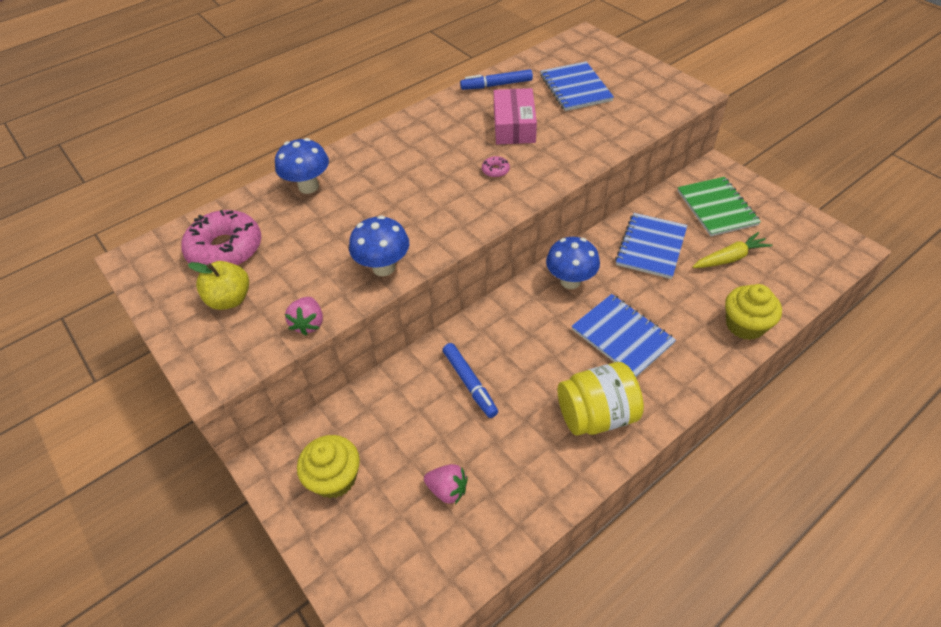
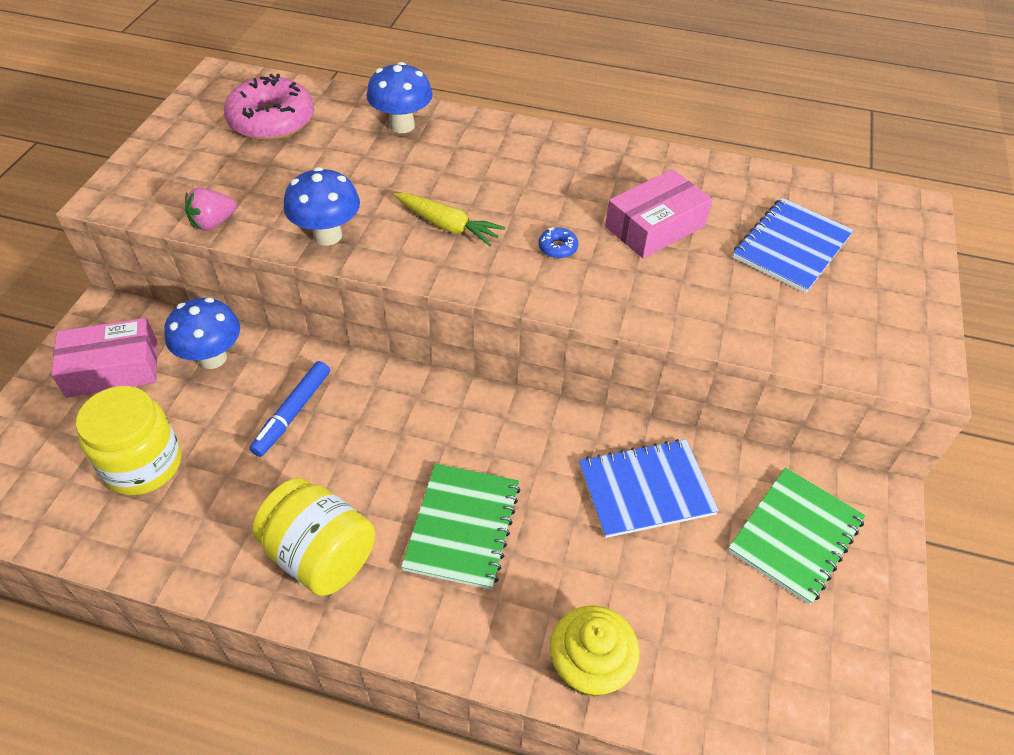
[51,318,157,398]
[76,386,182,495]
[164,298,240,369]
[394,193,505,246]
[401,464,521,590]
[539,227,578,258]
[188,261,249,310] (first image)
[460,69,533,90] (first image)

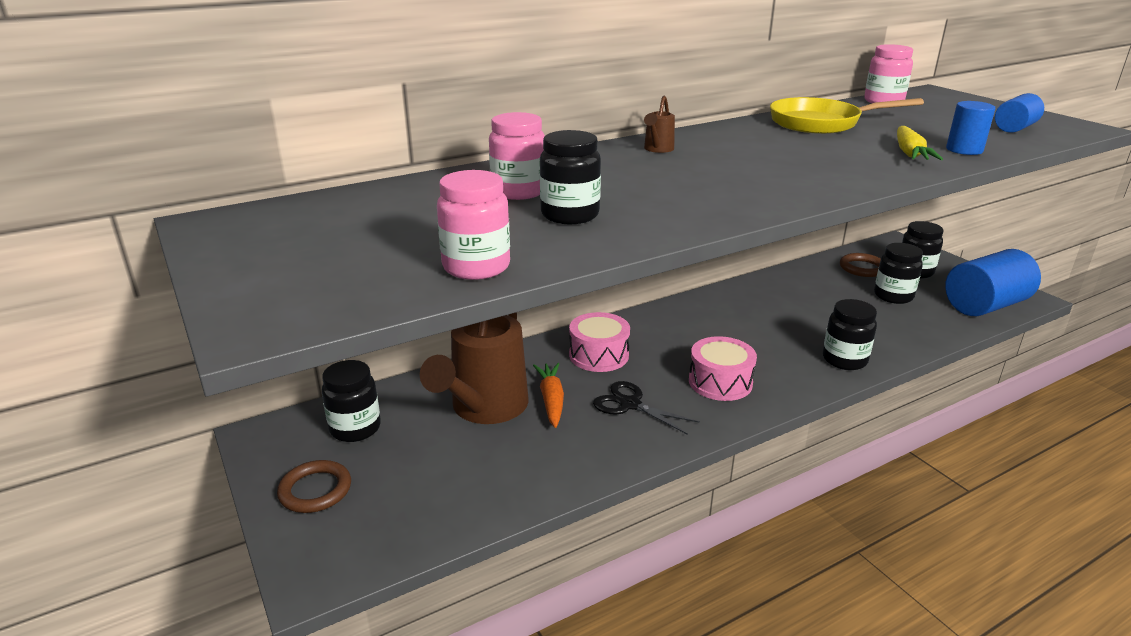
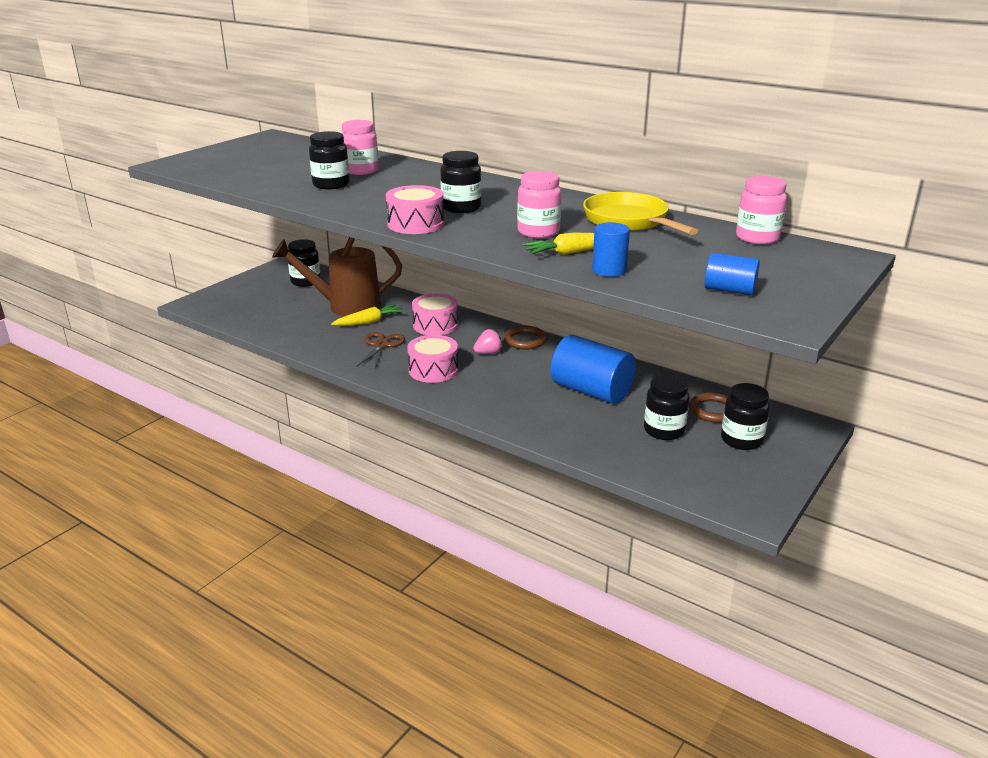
[331,304,404,326]
[357,332,405,368]
[386,185,444,234]
[440,151,481,213]
[473,329,503,354]
[504,325,547,349]
[517,171,561,238]
[550,335,636,404]
[644,96,675,153] (first image)

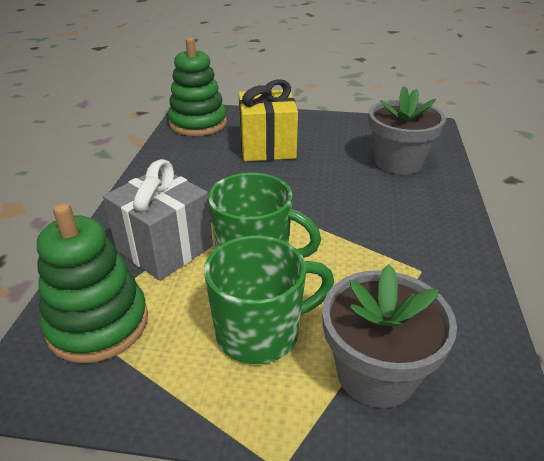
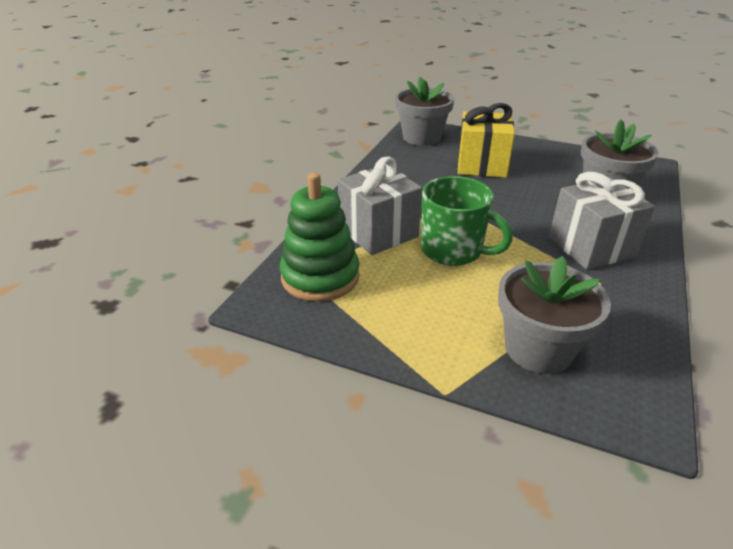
[395,77,455,146]
[549,172,655,270]
[204,235,334,364] (first image)

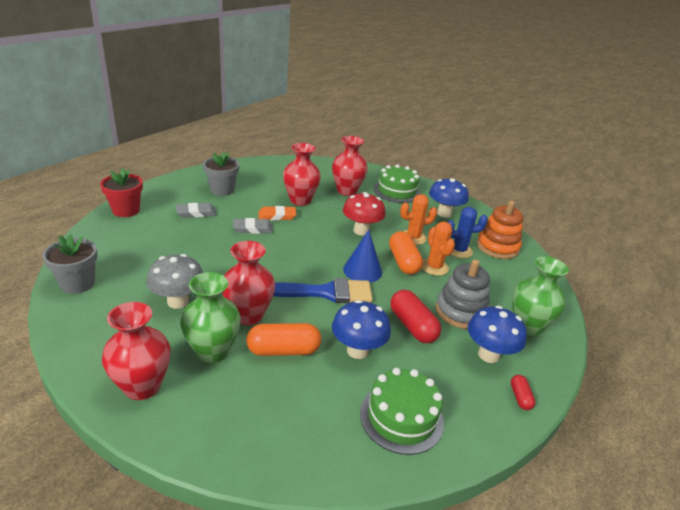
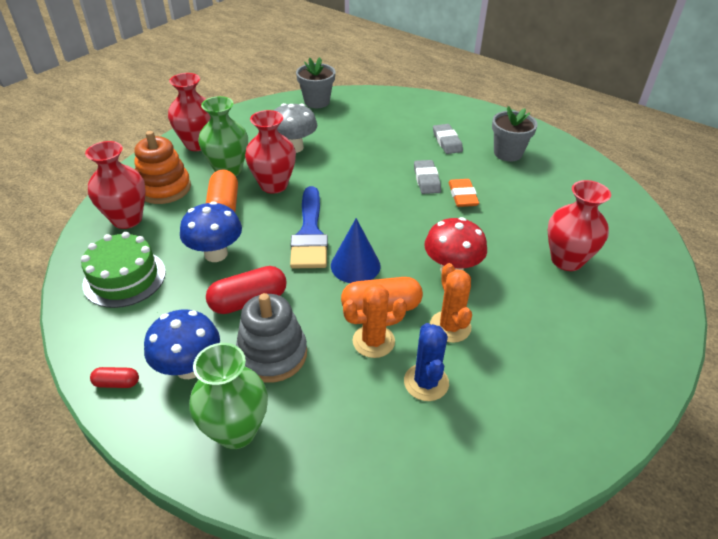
[85,141,146,229]
[134,131,191,204]
[100,168,143,217] (first image)
[374,164,420,203] (first image)
[429,178,469,218] (first image)

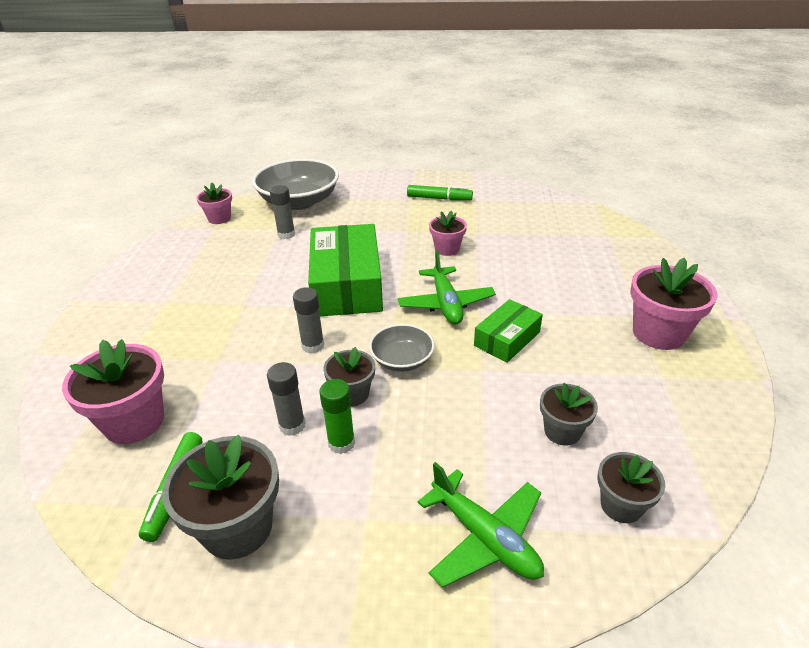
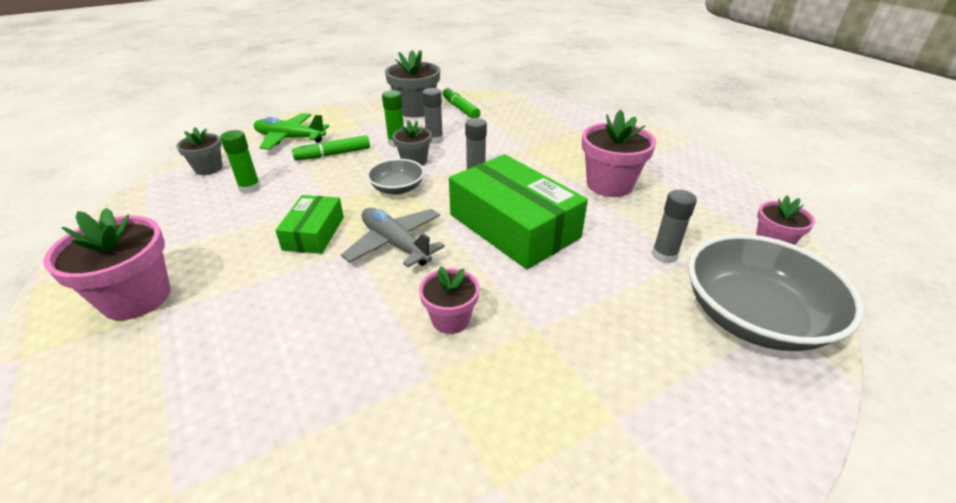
[220,130,261,194]
[292,135,370,160]
[341,208,445,267]
[582,110,657,197]

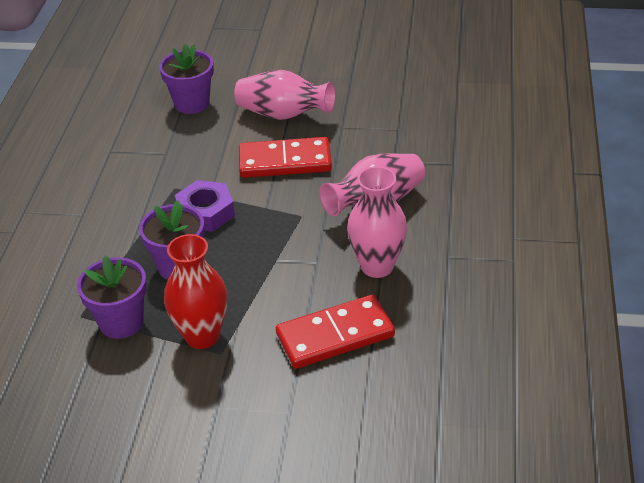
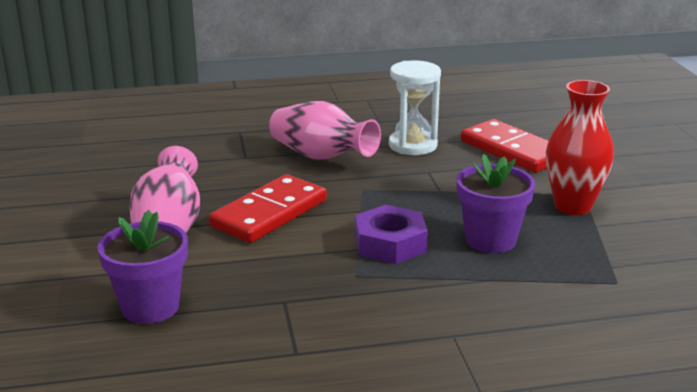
[209,174,327,243]
[389,60,441,155]
[77,256,147,339] (first image)

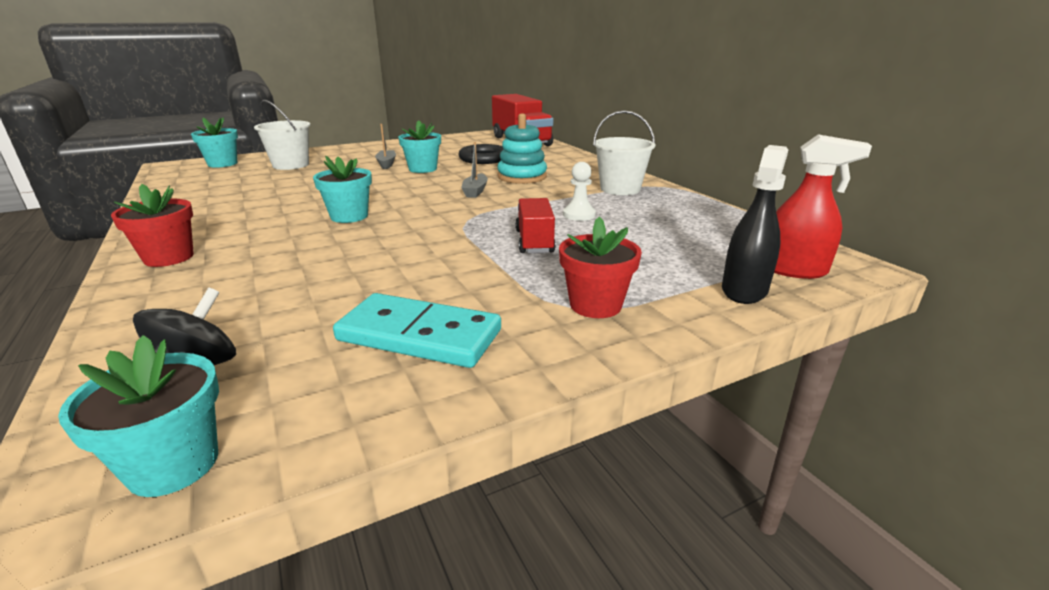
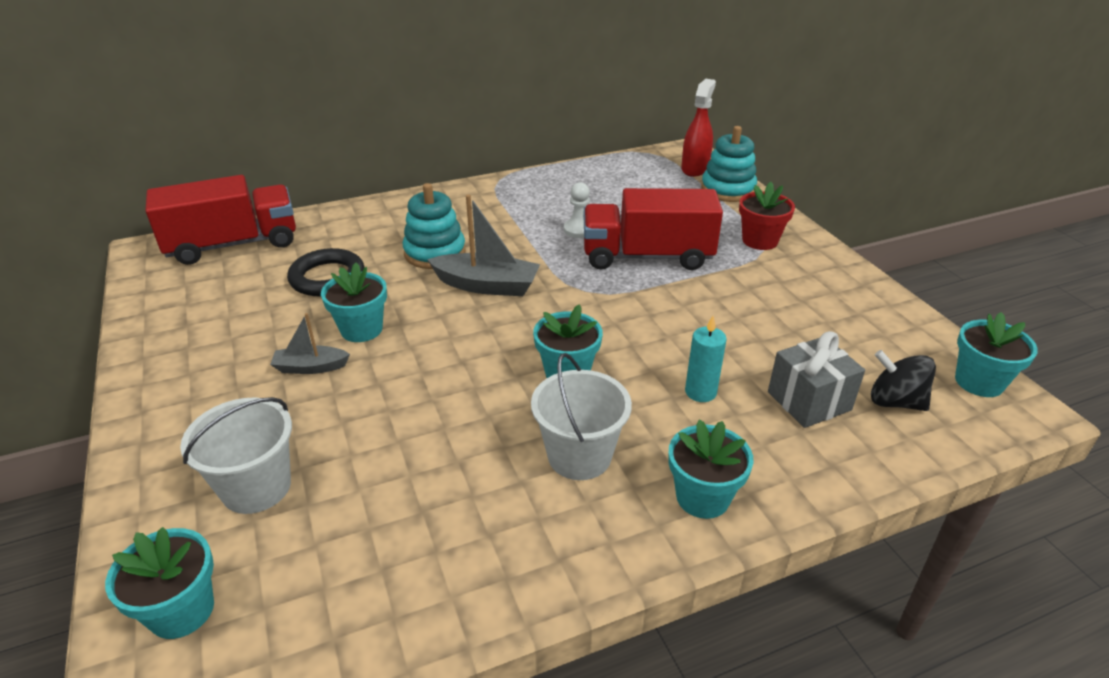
[427,194,540,296]
[531,353,632,480]
[584,188,723,270]
[668,420,754,519]
[685,316,727,402]
[701,126,757,202]
[768,331,865,428]
[333,293,501,368] (first image)

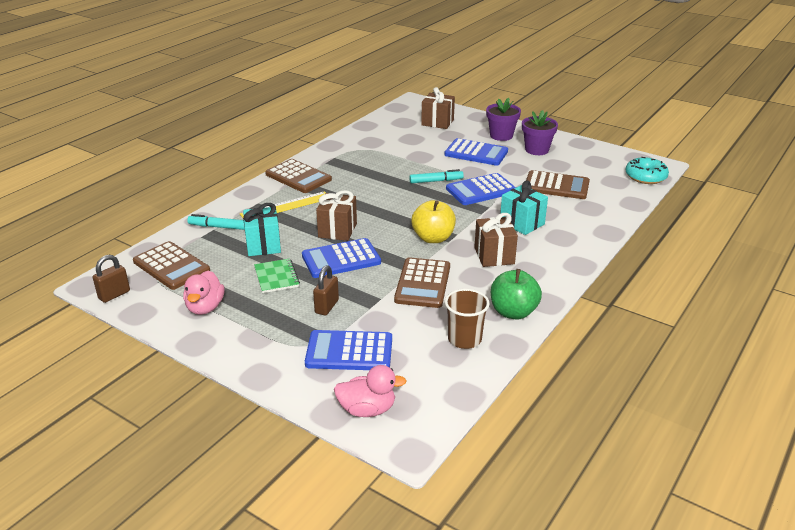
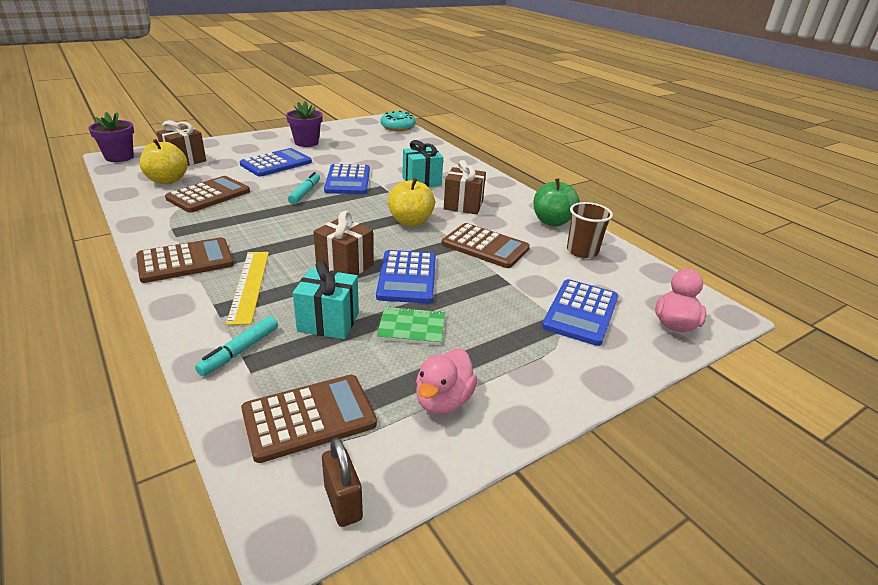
[88,112,134,162]
[139,139,188,184]
[165,176,250,212]
[416,348,477,414]
[313,265,339,315] (first image)

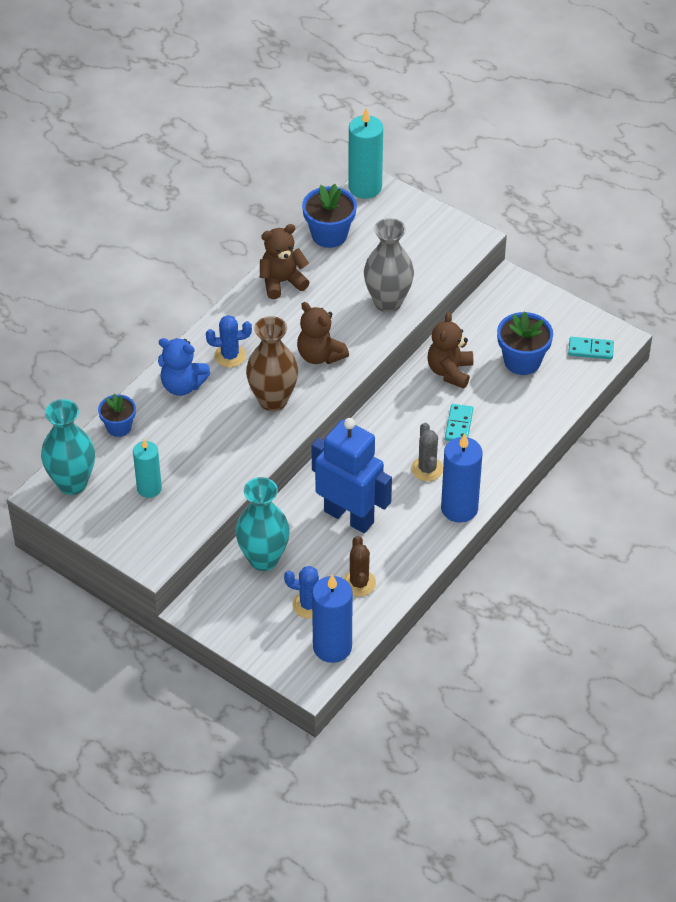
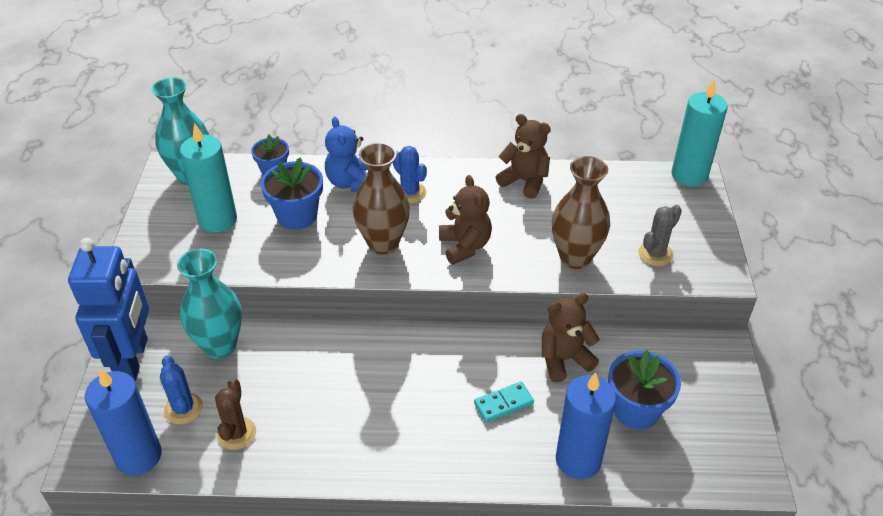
[68,238,149,381]
[180,123,237,233]
[215,378,256,450]
[261,158,323,230]
[439,175,492,265]
[552,156,610,269]
[556,372,616,479]
[638,205,682,266]
[568,337,614,359] (first image)

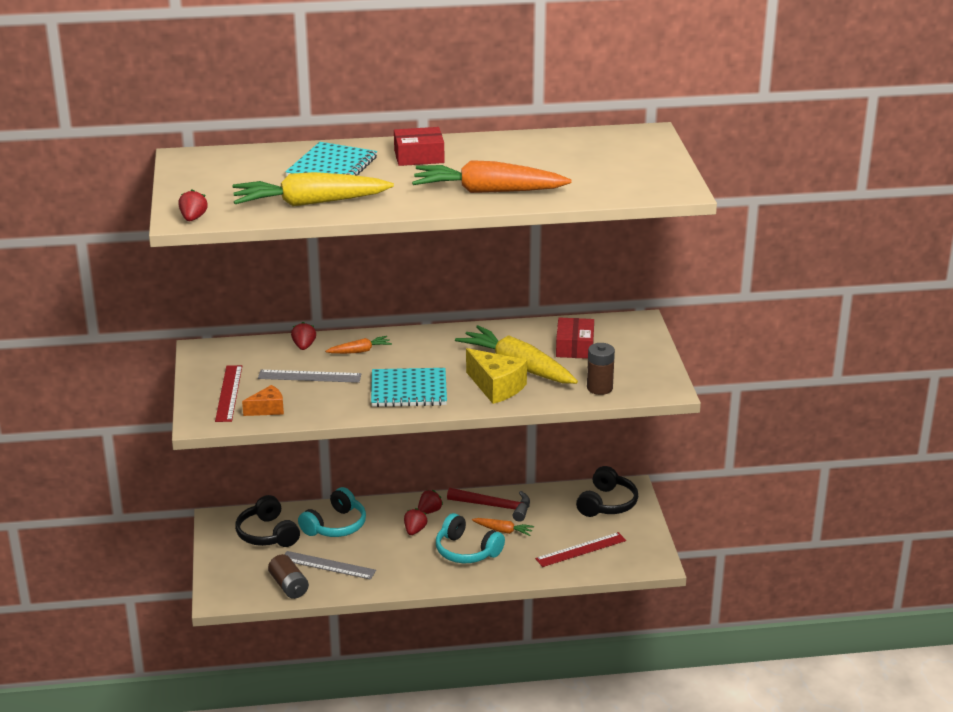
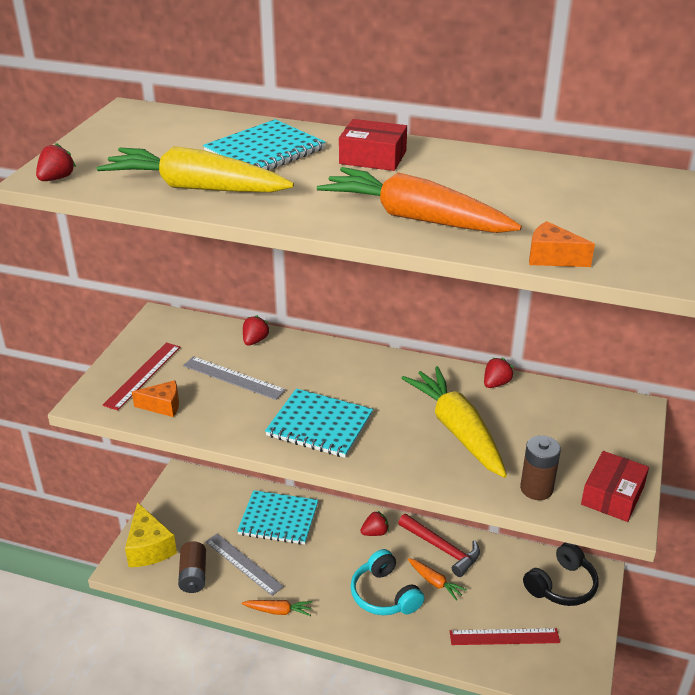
[125,502,177,567]
[237,490,318,545]
[242,600,313,616]
[484,358,514,388]
[529,221,595,267]
[581,451,649,522]
[235,495,300,547] (first image)

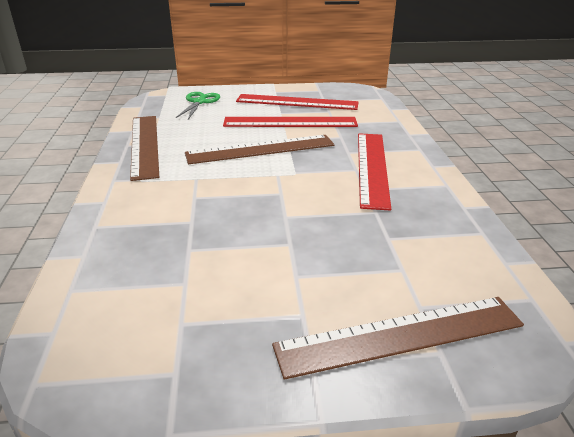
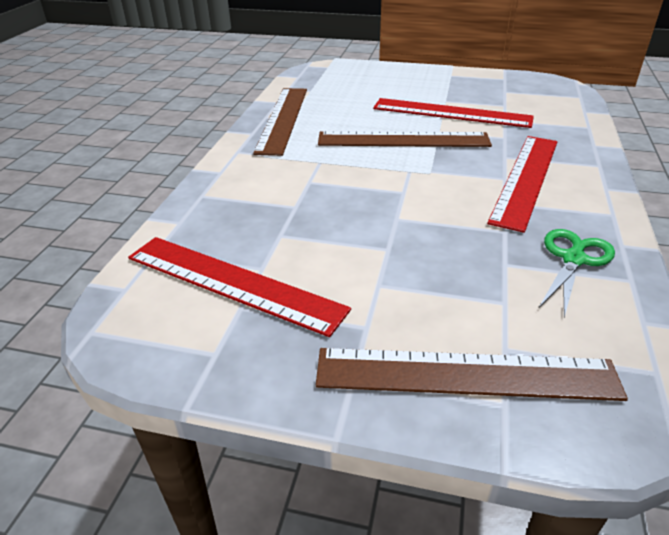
[128,237,351,337]
[539,229,615,317]

